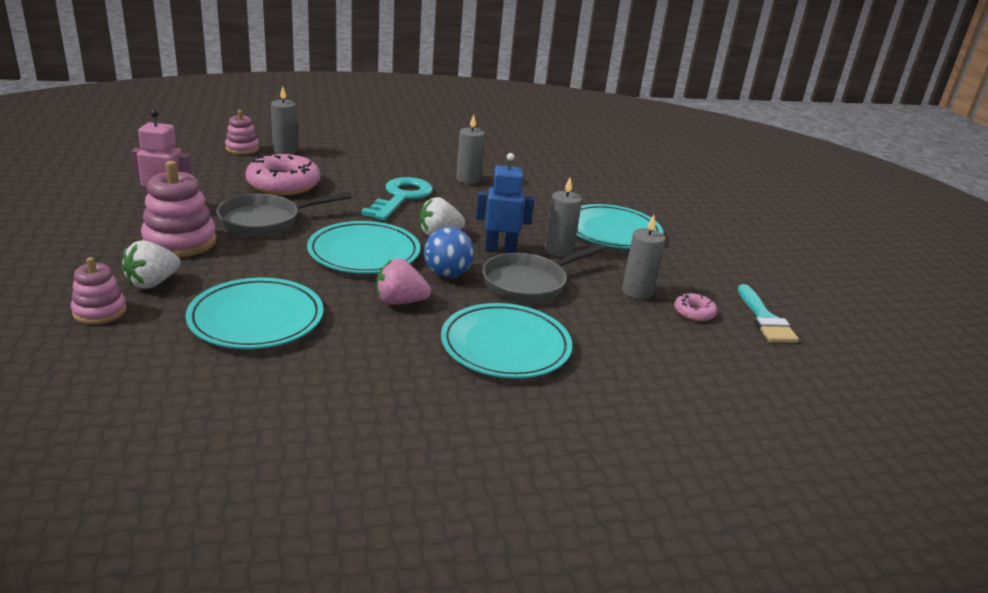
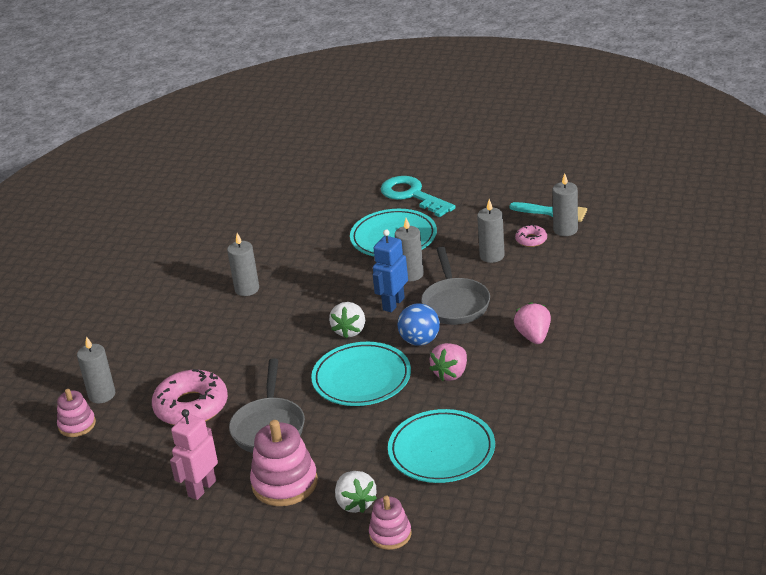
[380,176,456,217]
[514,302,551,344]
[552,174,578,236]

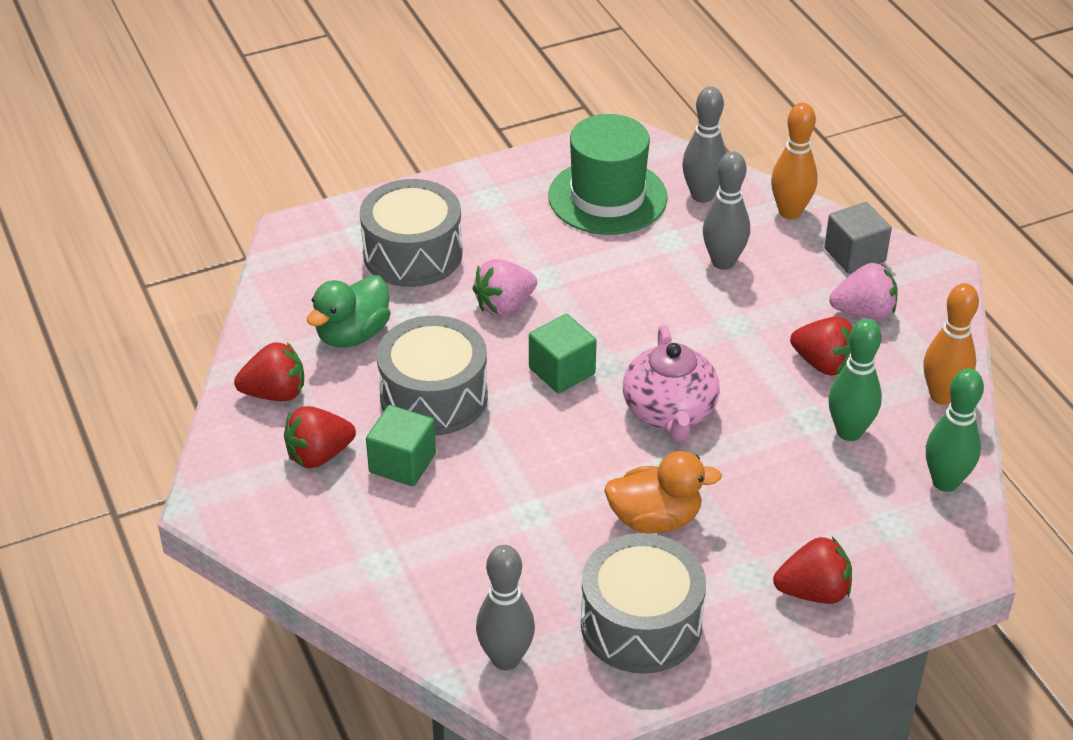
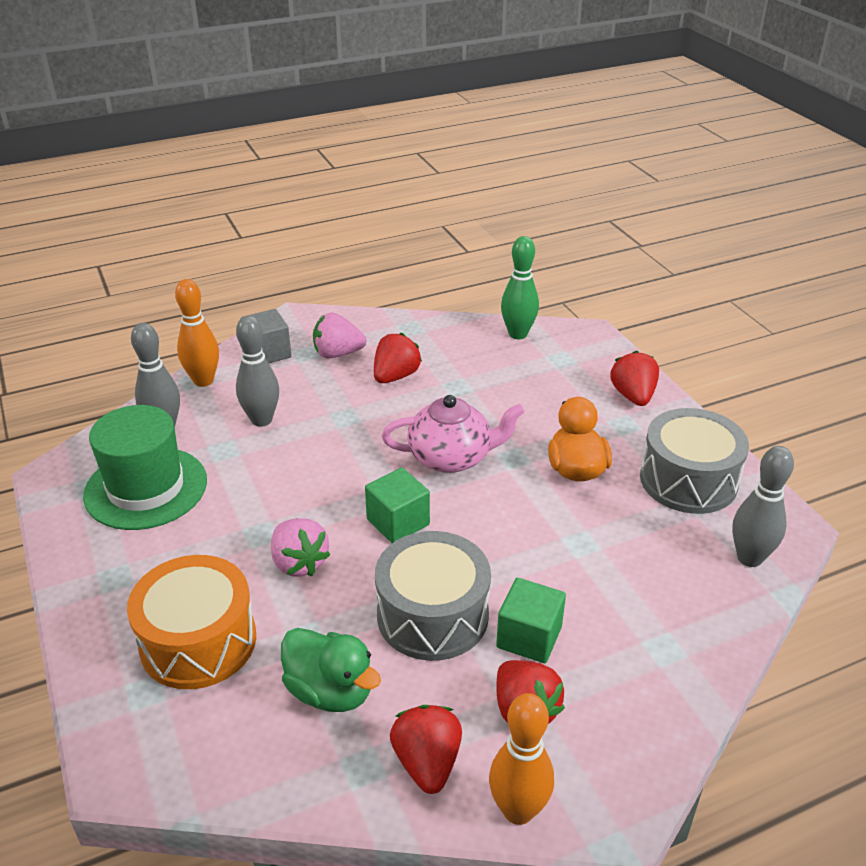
[127,555,256,689]
[313,312,367,358]
[489,693,554,825]
[829,319,882,441] (first image)

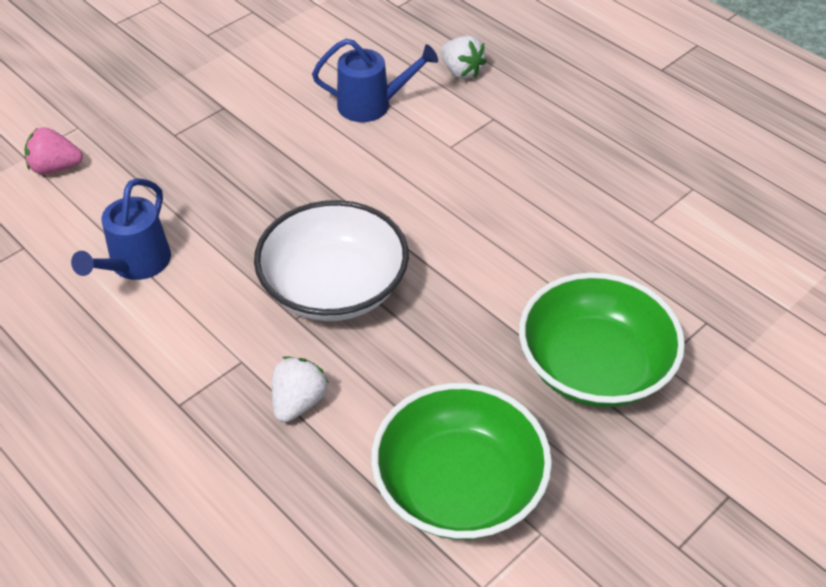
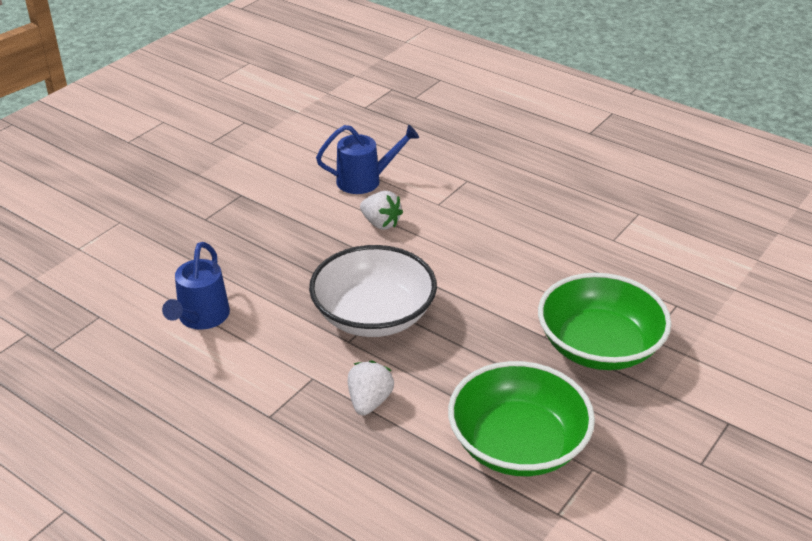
[360,191,403,230]
[25,127,83,174] (first image)

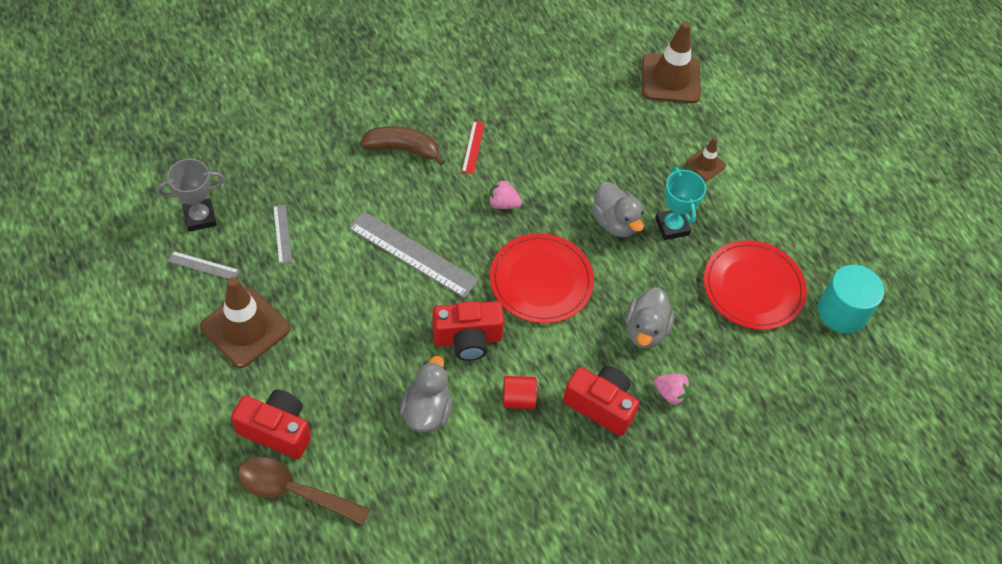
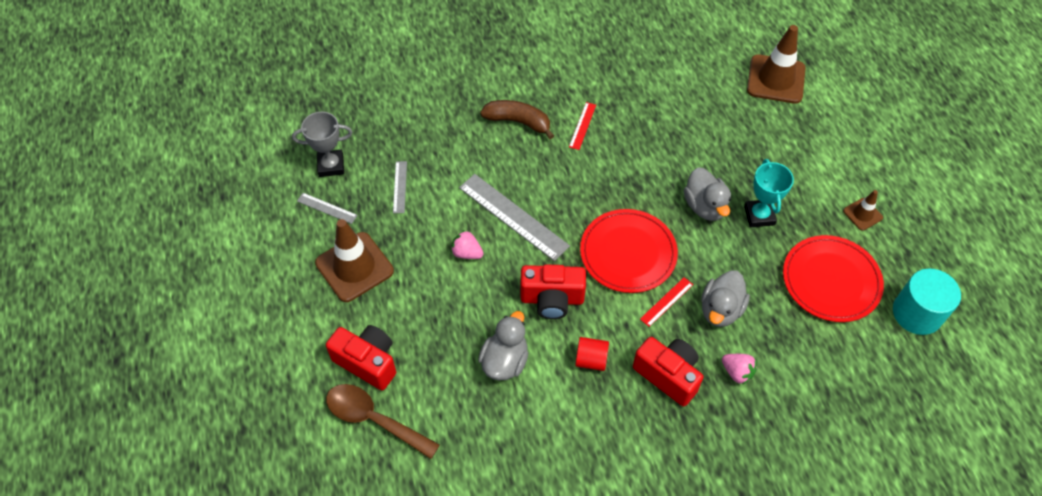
[451,230,483,259]
[640,277,693,327]
[843,190,883,231]

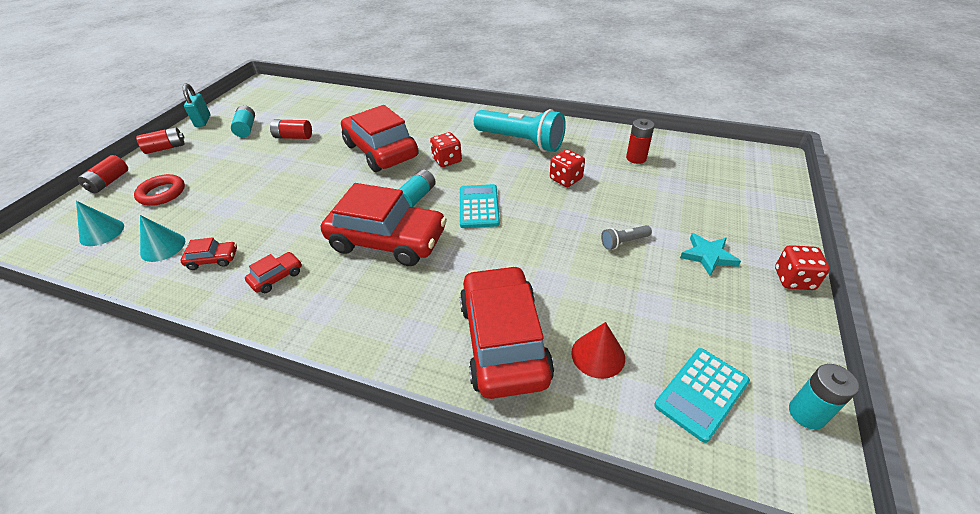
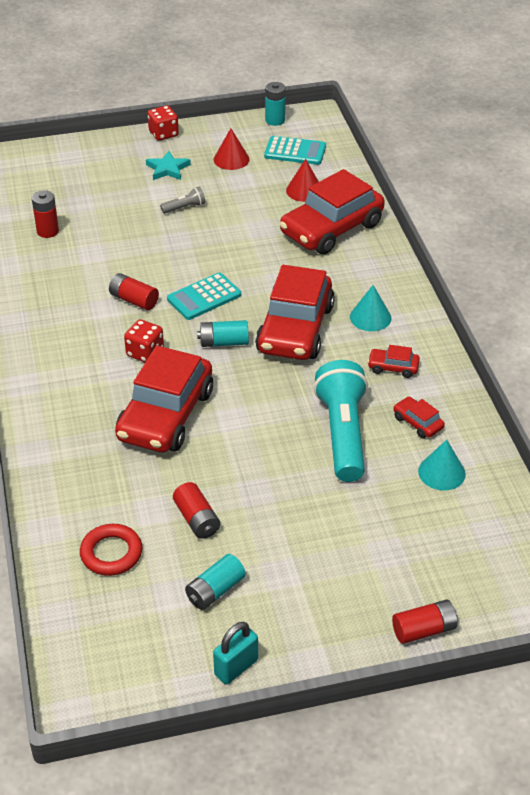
[80,524,142,576]
[109,273,159,310]
[160,187,206,214]
[214,128,250,170]
[255,265,335,360]
[314,360,368,482]
[350,285,392,331]
[550,149,585,187] (first image)

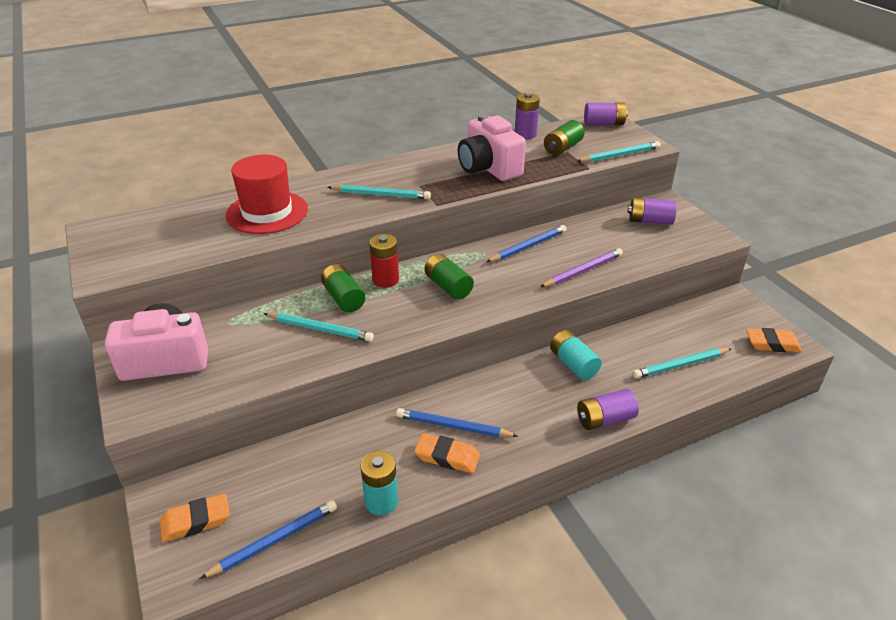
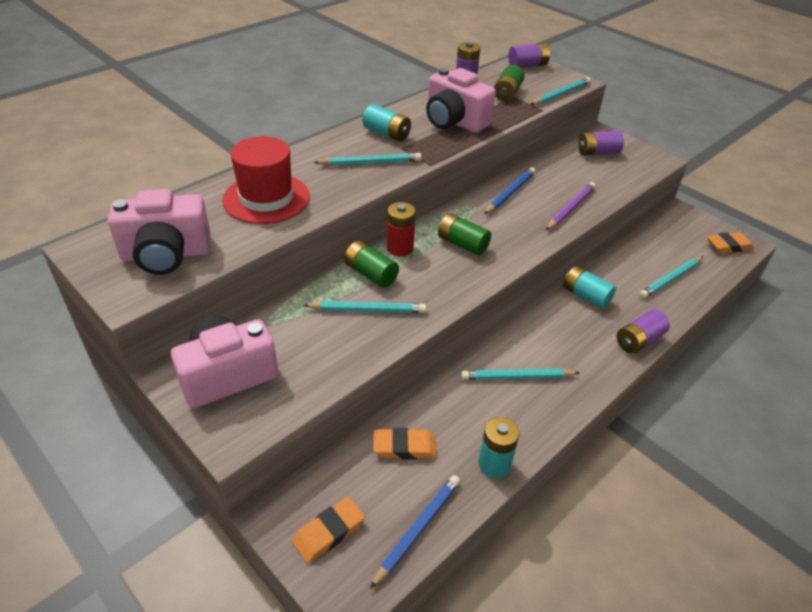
[108,189,211,275]
[362,104,411,142]
[373,428,437,460]
[461,369,580,380]

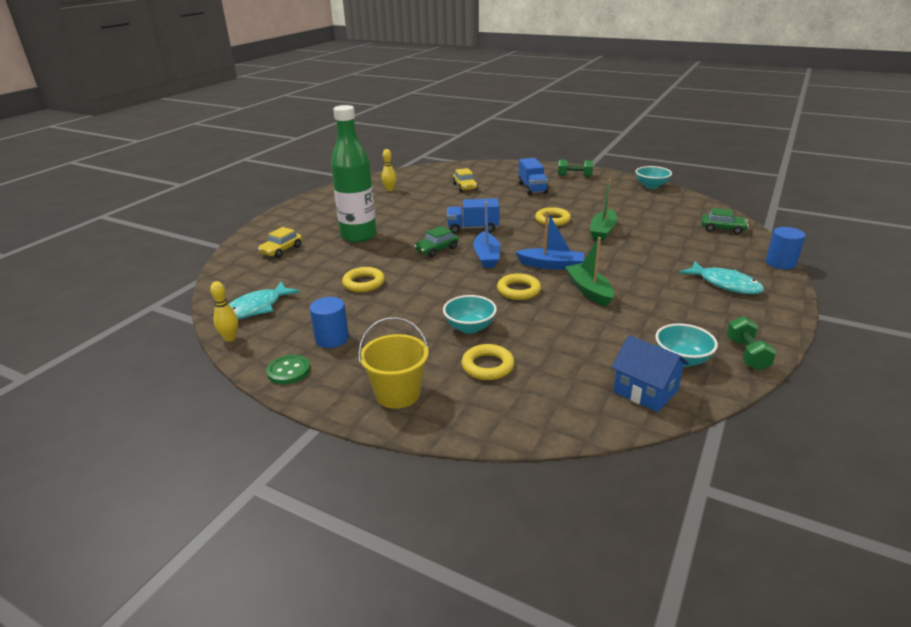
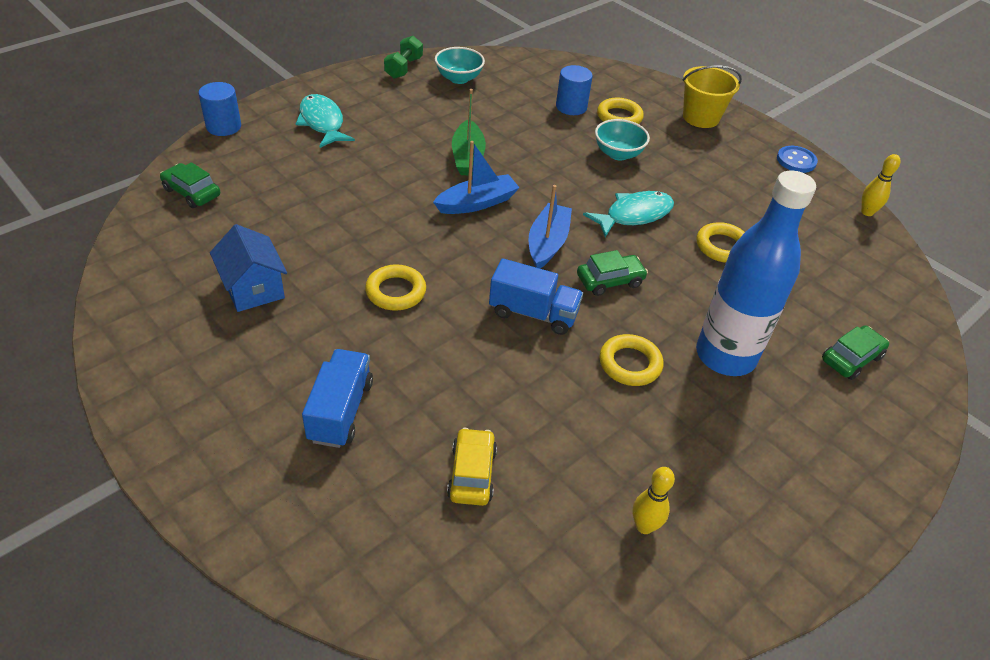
[210,224,287,312]
[433,141,520,214]
[556,65,593,115]
[583,191,674,237]
[599,334,663,386]
[696,170,816,376]
[777,146,818,173]
[822,325,889,380]
[558,160,593,177] (first image)
[590,179,618,241] (first image)
[635,166,672,189] (first image)

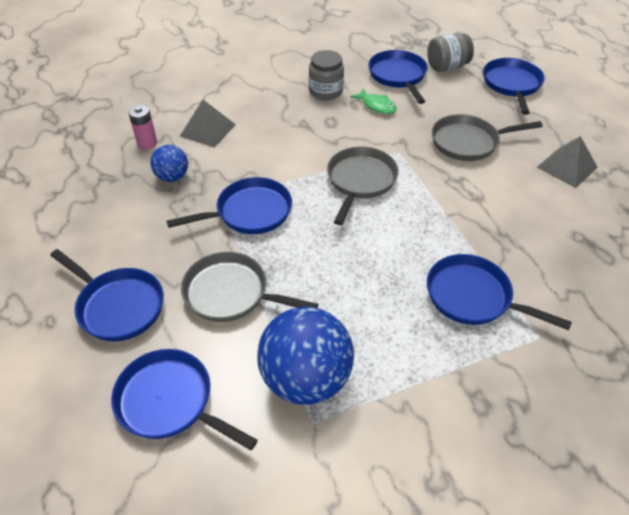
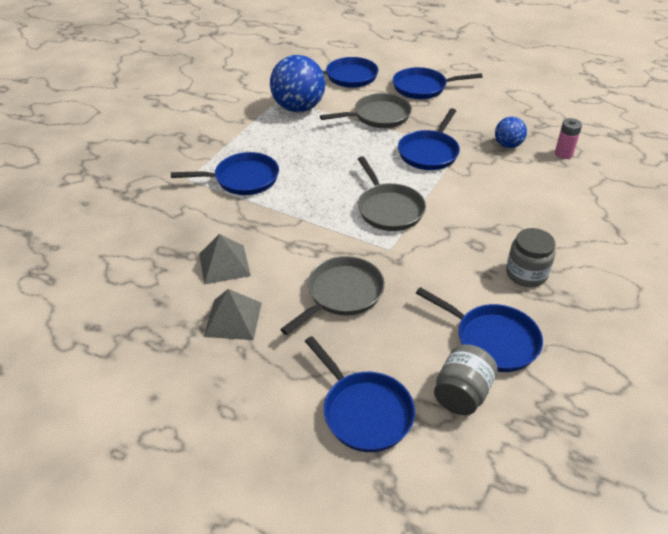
[199,234,251,285]
[350,88,397,114] (first image)

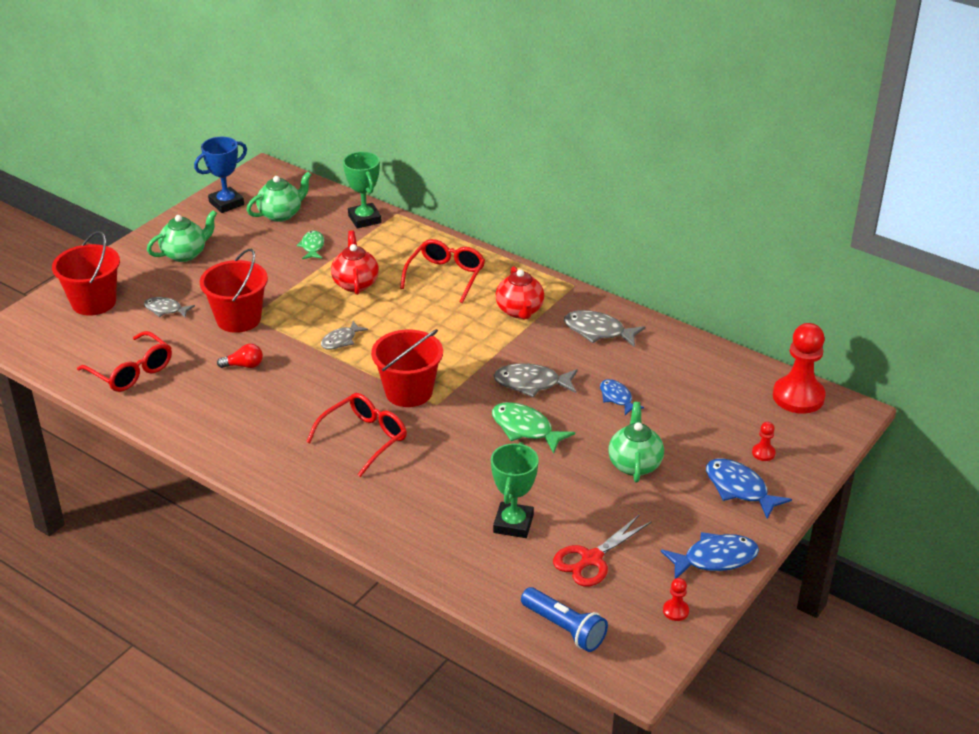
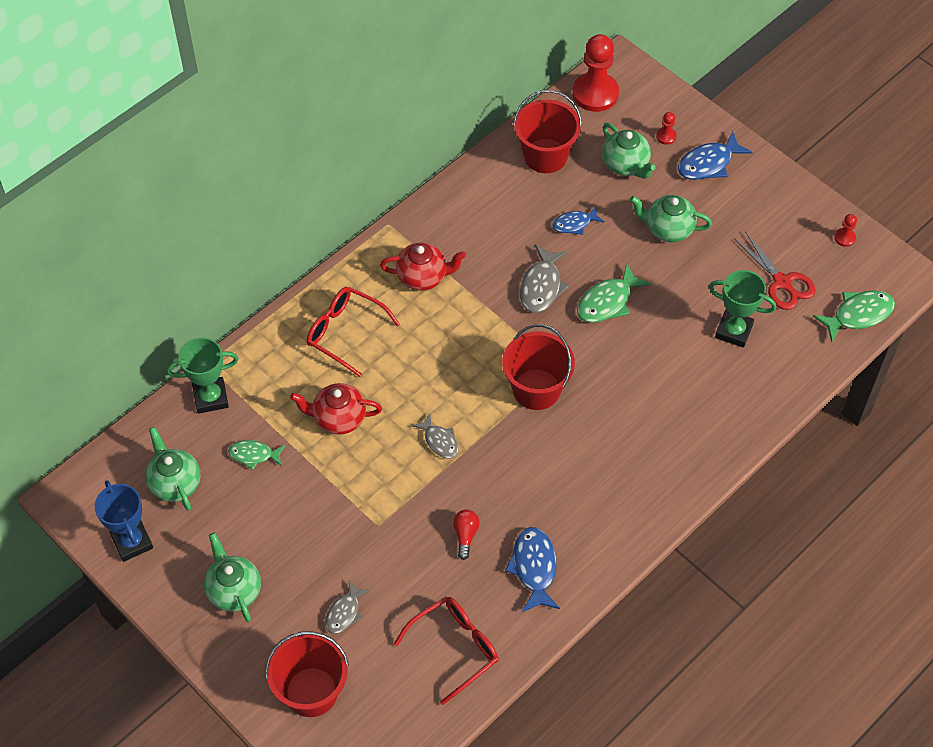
[505,527,560,612]
[513,90,582,173]
[602,123,656,178]
[813,290,895,343]
[306,393,407,477] (first image)
[564,310,645,347] (first image)

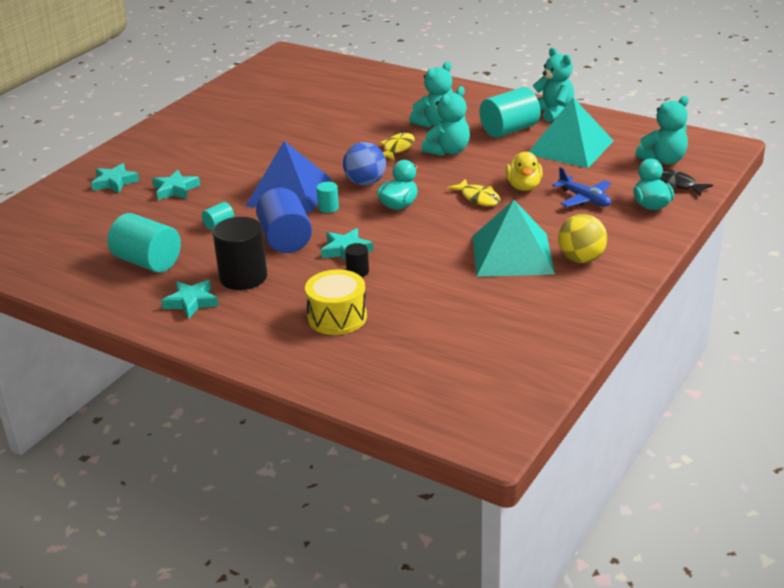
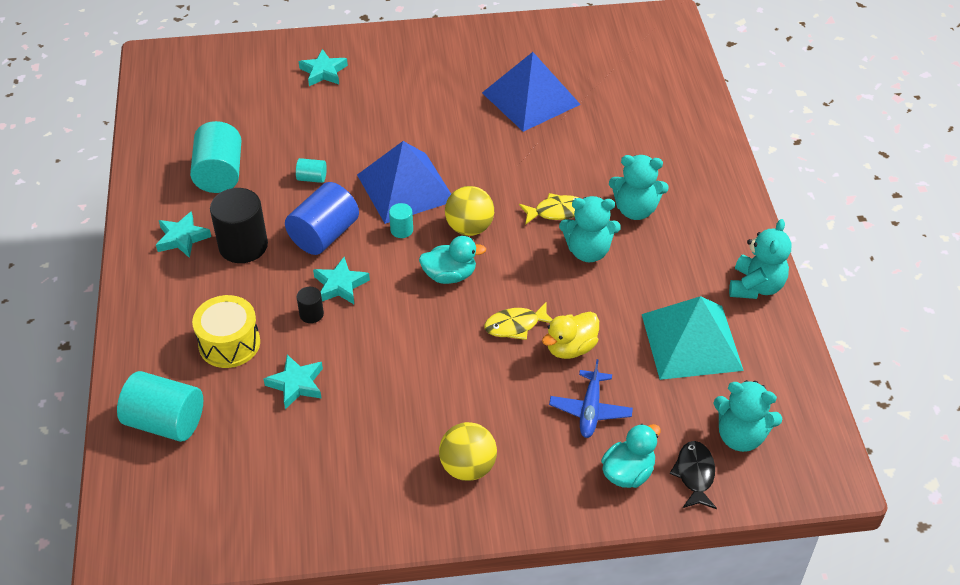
[117,371,203,442]
[264,354,323,409]
[445,186,494,236]
[482,52,581,132]
[484,301,553,340]
[472,200,555,277] (first image)

